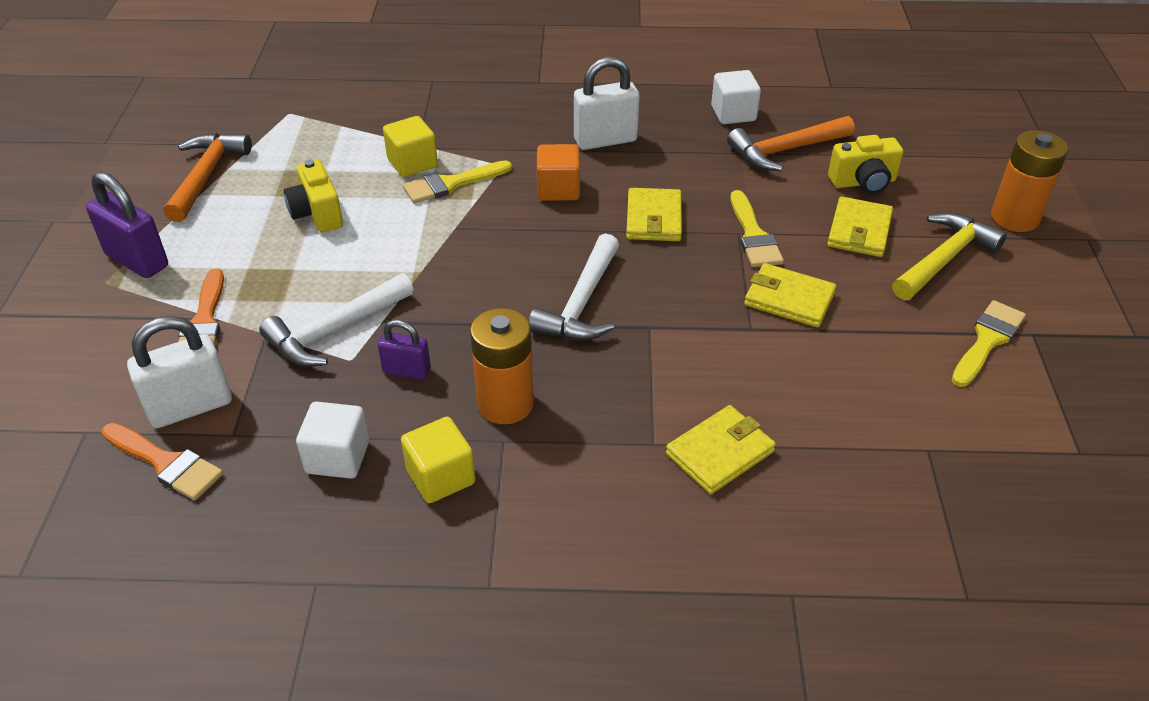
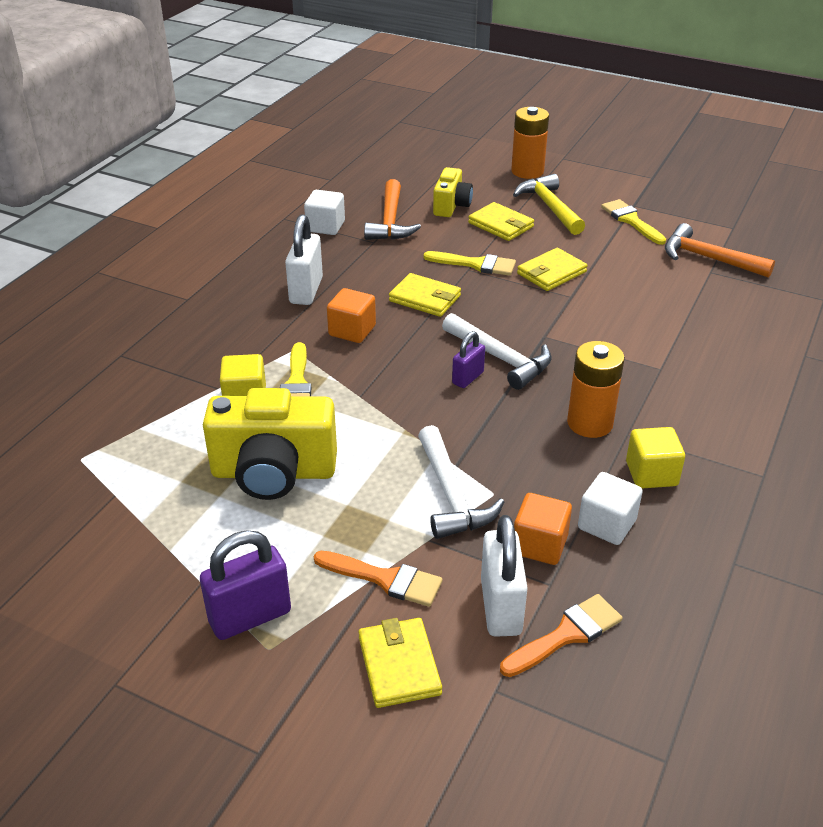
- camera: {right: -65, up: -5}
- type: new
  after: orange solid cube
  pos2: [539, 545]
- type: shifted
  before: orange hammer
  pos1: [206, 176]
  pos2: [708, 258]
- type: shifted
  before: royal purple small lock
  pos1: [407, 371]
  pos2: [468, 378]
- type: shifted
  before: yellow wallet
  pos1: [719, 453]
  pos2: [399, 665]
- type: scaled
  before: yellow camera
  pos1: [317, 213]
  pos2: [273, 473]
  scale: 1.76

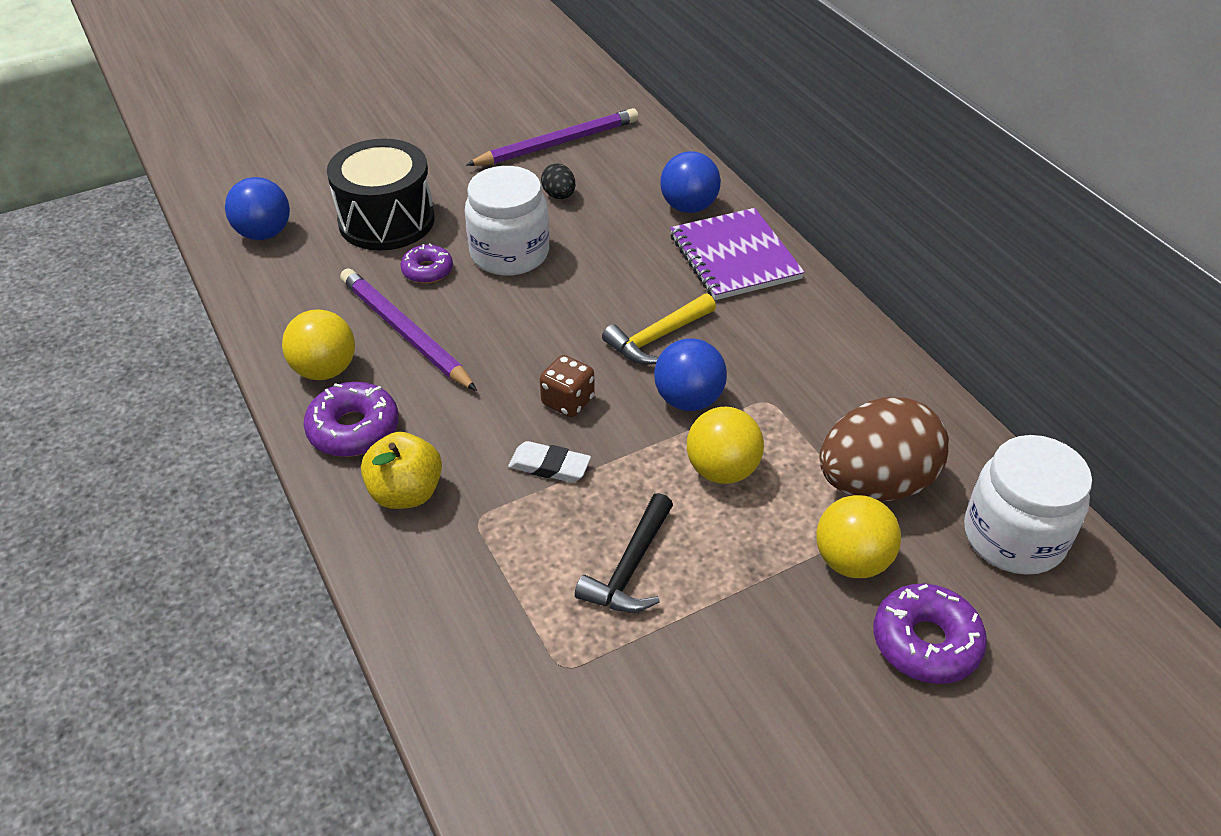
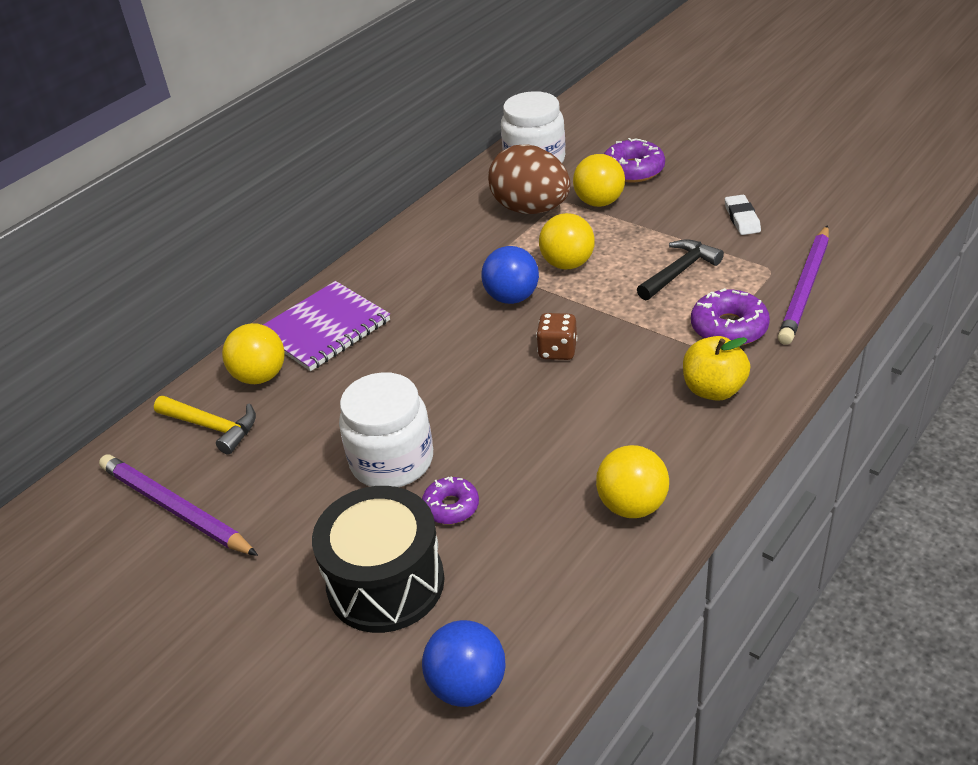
- camera: {right: -110, up: -5}
- type: gone
  before: black egg shape
  pos1: [559, 195]
- type: shifted
  before: royal purple doughnut
  pos1: [354, 429]
  pos2: [729, 328]
- type: shifted
  before: royal purple wooden pencil
  pos1: [405, 333]
  pos2: [805, 288]
- type: shifted
  before: pure white eraser
  pos1: [549, 466]
  pos2: [742, 218]
- type: shifted
  before: yellow hammer
  pos1: [657, 338]
  pos2: [212, 427]
- type: repainted
  before: royal blue play ball
  after: yellow play ball
  pos1: [688, 207]
  pos2: [260, 376]
- type: rotated
  before: black hammer
  pos1: [630, 568]
  pos2: [679, 271]
  turn: -45

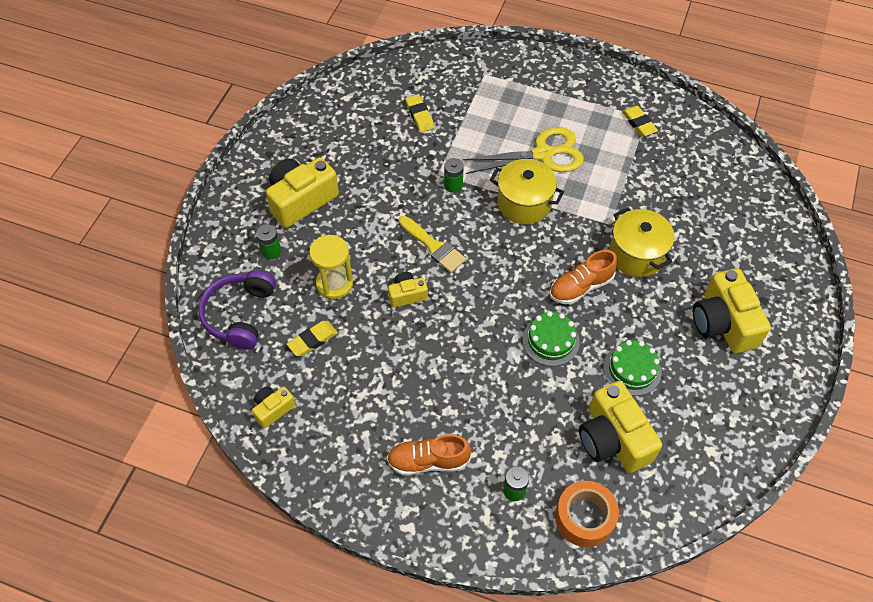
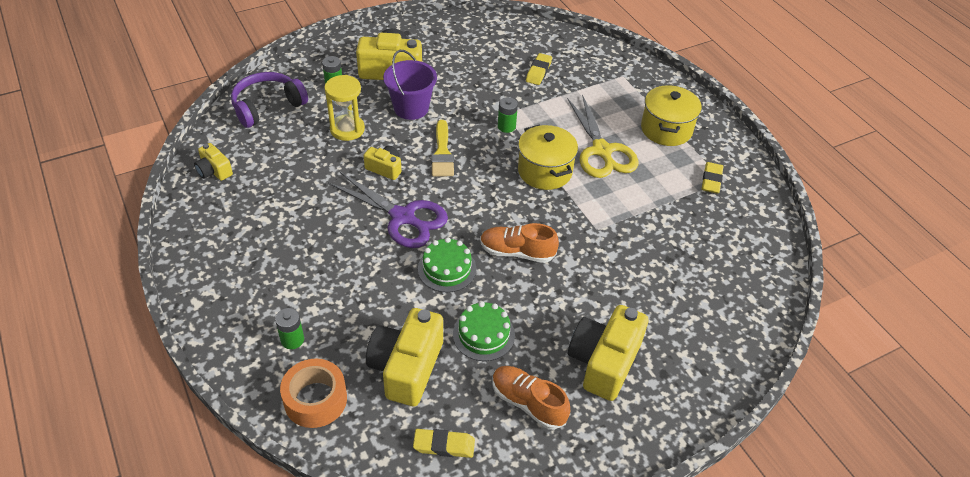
- camera: {right: 40, up: -10}
- type: new
  after: royal purple scissors
  pos2: [402, 217]
- type: new
  after: royal purple pail
  pos2: [411, 108]
- type: shifted
  before: yellow eraser
  pos1: [313, 340]
  pos2: [444, 445]
- type: shifted
  before: orange sneaker
  pos1: [428, 461]
  pos2: [528, 403]
- type: shifted
  before: yellow stockpot
  pos1: [636, 254]
  pos2: [666, 129]
- type: rotated
  before: yellow camera
  pos1: [273, 409]
  pos2: [214, 171]
  turn: -135
- type: rotated
  before: yellow scissors
  pos1: [543, 154]
  pos2: [602, 150]
  turn: 45

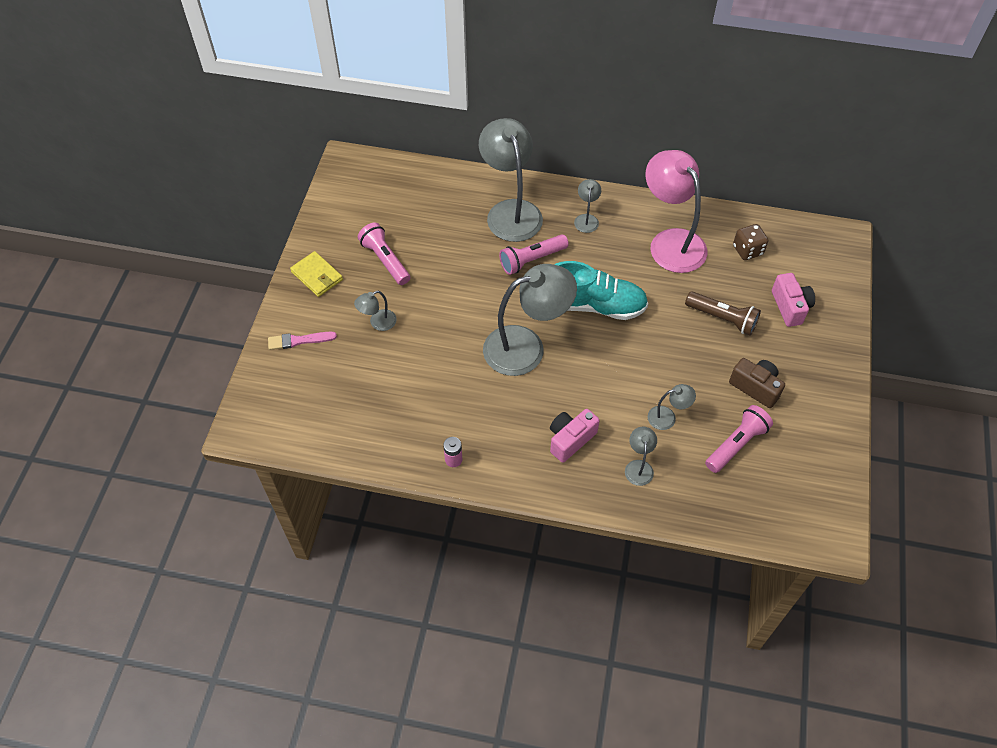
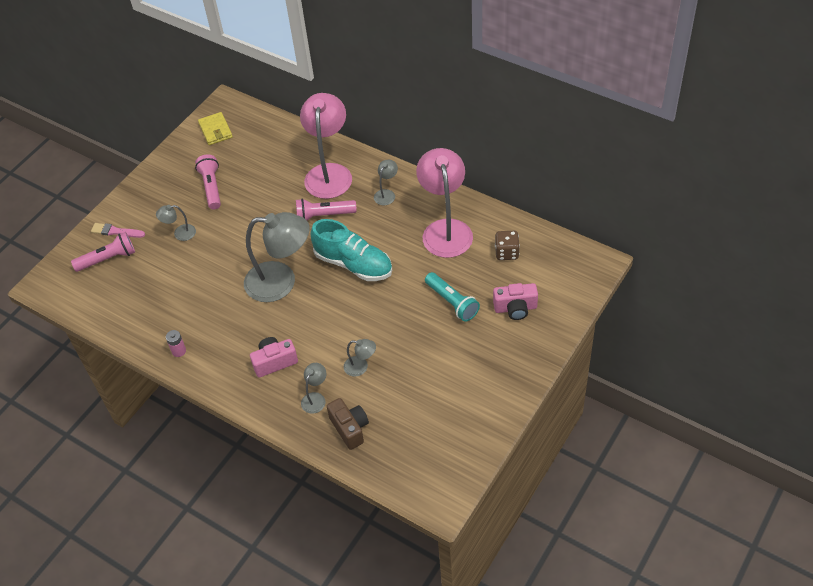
- camera: {right: 25, up: -5}
- type: shifted
  before: yellow wallet
  pos1: [317, 276]
  pos2: [215, 130]
- type: shifted
  before: pink pocket torch
  pos1: [736, 444]
  pos2: [108, 259]
- type: shifted
  before: russet camera
  pos1: [755, 387]
  pos2: [350, 428]
- type: repainted
  before: grey reading lamp
  after: pink reading lamp
  pos1: [510, 211]
  pos2: [329, 173]
- type: repainted
  before: russet pocket torch
  after: teal pocket torch
  pos1: [722, 318]
  pos2: [452, 302]
- type: rotated
  before: pink camera
  pos1: [790, 307]
  pos2: [515, 308]
  turn: 75

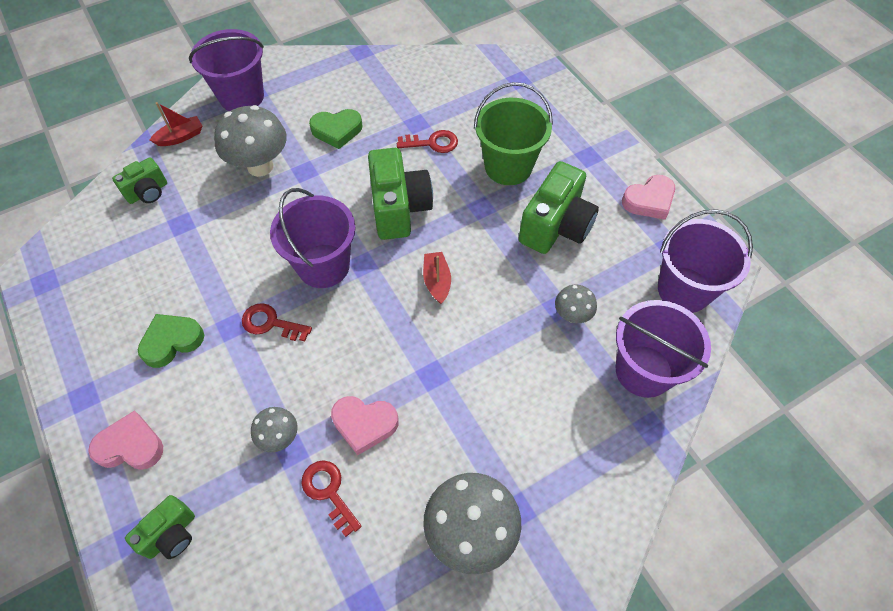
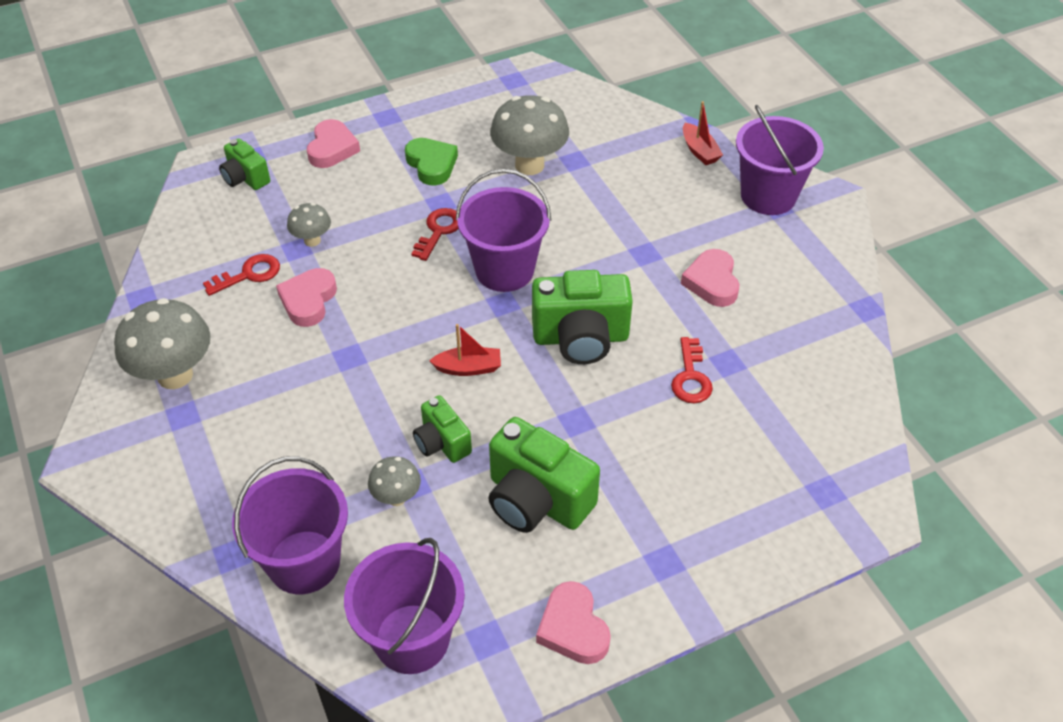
- camera: {right: 95, up: -10}
- type: gone
  before: green pail
  pos1: [508, 166]
- type: shifted
  before: green camera
  pos1: [148, 192]
  pos2: [442, 443]
- type: shifted
  before: grey mushroom
  pos1: [260, 166]
  pos2: [529, 165]
- type: repainted
  before: green heart
  after: pink heart
  pos1: [337, 131]
  pos2: [712, 282]

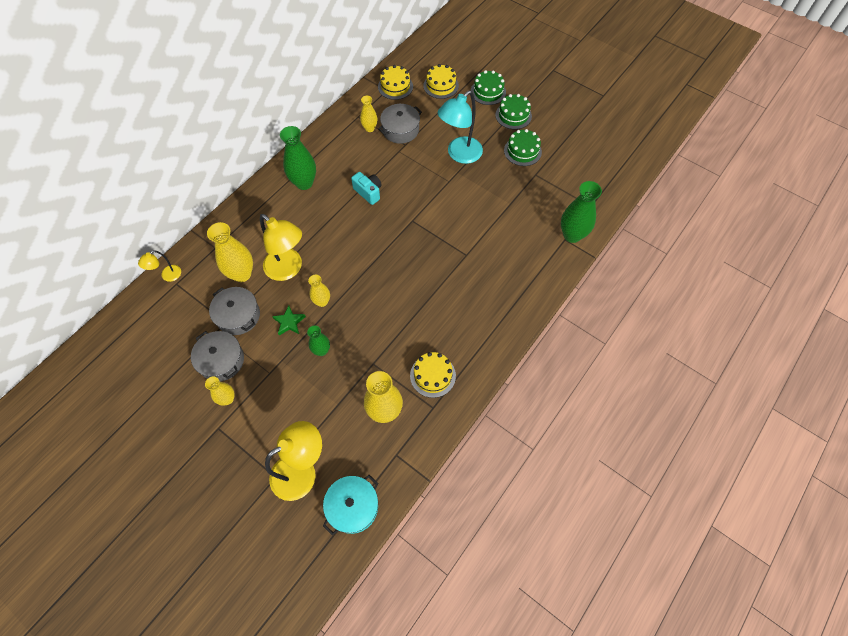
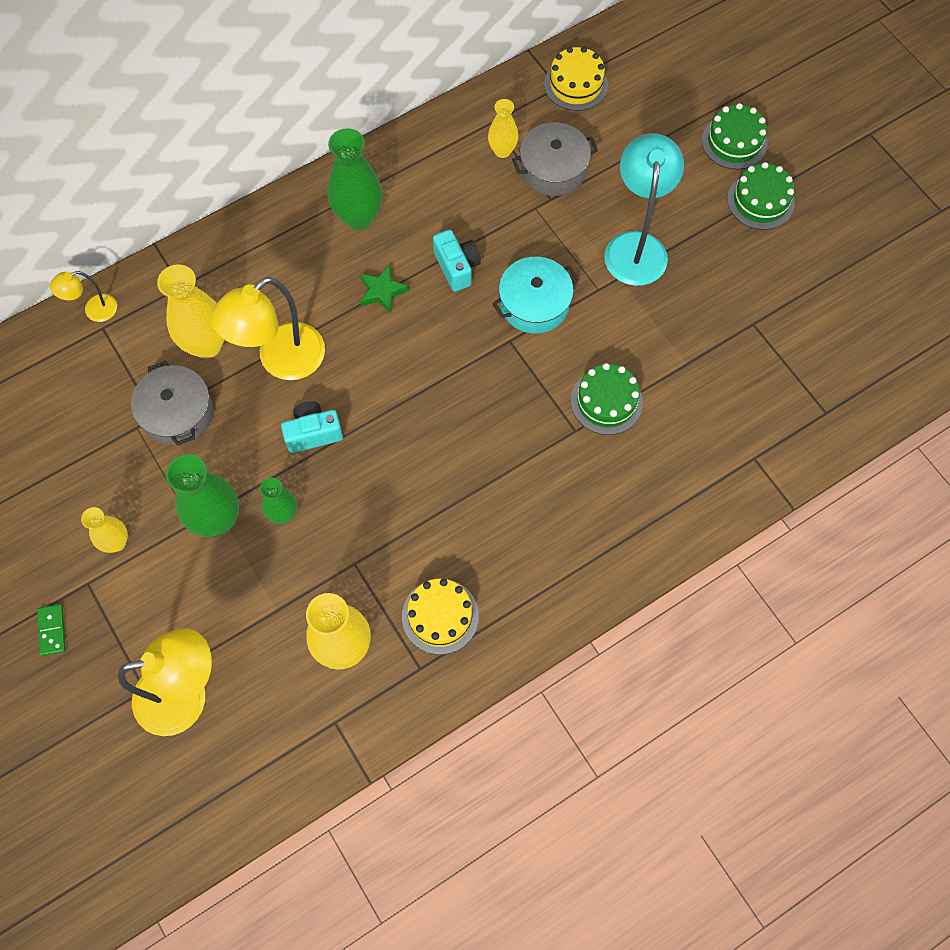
- camera: {right: 20, up: 5}
- type: gone
  before: grey stockpot
  pos1: [221, 360]
- type: gone
  before: yellow gateau
  pos1: [441, 85]
- type: new
  after: green domino tile
  pos2: [52, 630]
- type: shifted
  before: green star
  pos1: [289, 322]
  pos2: [382, 291]
- type: shifted
  before: teal stockpot
  pos1: [353, 507]
  pos2: [534, 304]
- type: shifted
  before: green gateau
  pos1: [522, 151]
  pos2: [606, 401]
- type: shifted
  before: green tall vase
  pos1: [572, 235]
  pos2: [217, 520]
- type: swapped
  before: yellow tall vase
  after: teal camera
  pos1: [322, 302]
  pos2: [313, 433]
- type: rotated
  before: yellow reading lamp
  pos1: [288, 269]
  pos2: [281, 361]
  turn: 75
- type: rotated
  before: teal reading lamp
  pos1: [459, 154]
  pos2: [636, 246]
  turn: 120

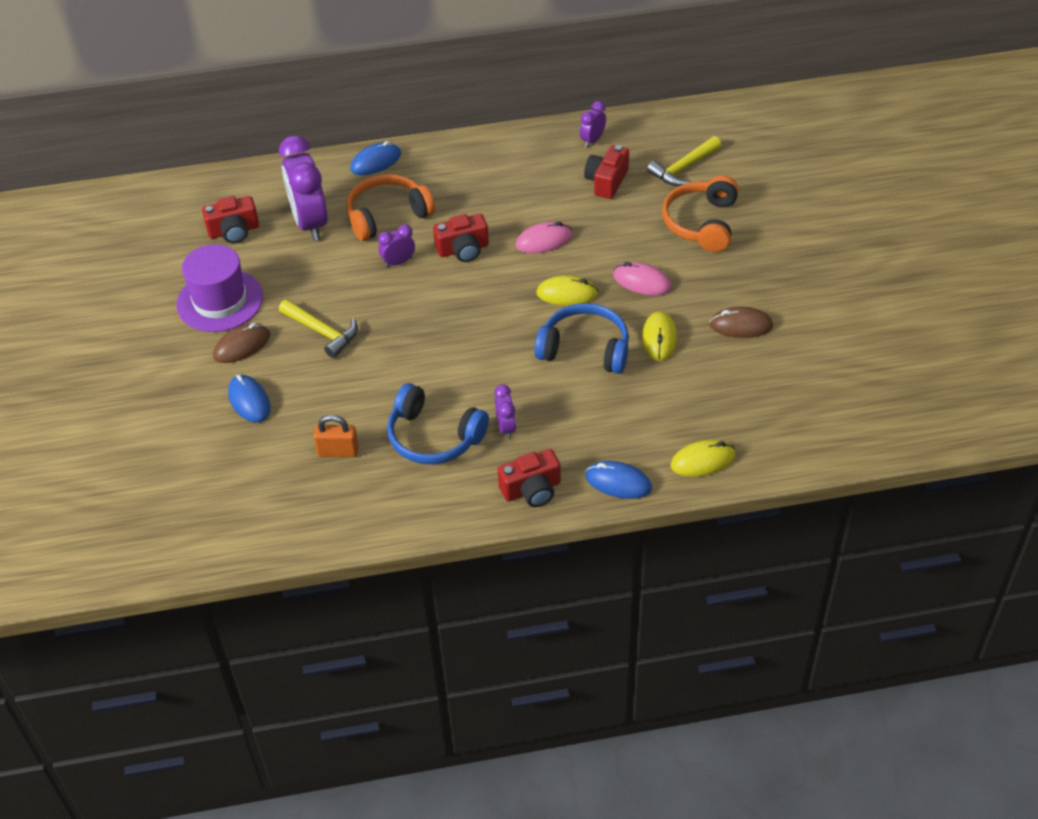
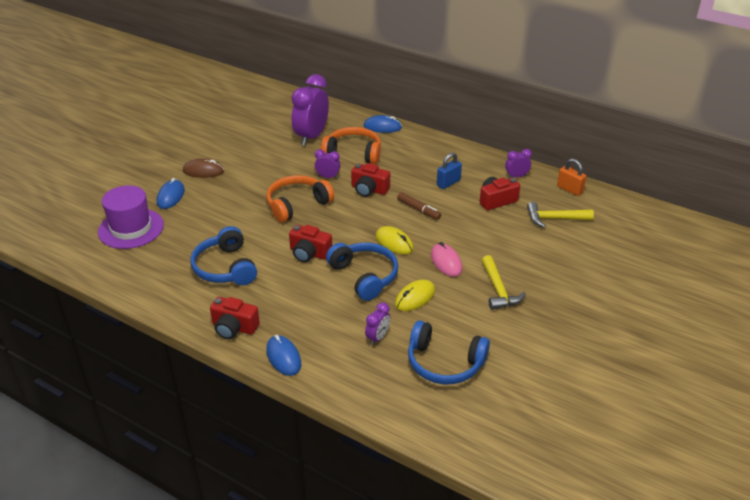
- camera: {right: 40, up: -10}
- type: gone
  before: yellow computer mouse
  pos1: [703, 461]
- type: gone
  before: russet computer mouse
  pos1: [741, 325]
- type: new
  after: royal blue headset
  pos2: [444, 363]
- type: new
  after: royal blue small lock
  pos2: [448, 183]
- type: shifted
  before: royal purple top hat
  pos1: [220, 301]
  pos2: [131, 228]
- type: shifted
  before: red camera
  pos1: [234, 231]
  pos2: [309, 253]
- type: shifted
  before: yellow hammer
  pos1: [322, 332]
  pos2: [498, 290]
- type: shifted
  before: orange small lock
  pos1: [338, 451]
  pos2: [569, 189]
- type: shifted
  before: royal purple alarm clock
  pos1: [506, 427]
  pos2: [377, 338]
- type: shifted
  before: orange headset
  pos1: [702, 223]
  pos2: [297, 205]
- type: swapped
  before: pink computer mouse
  after: russet felt pen
  pos1: [544, 241]
  pos2: [418, 209]

